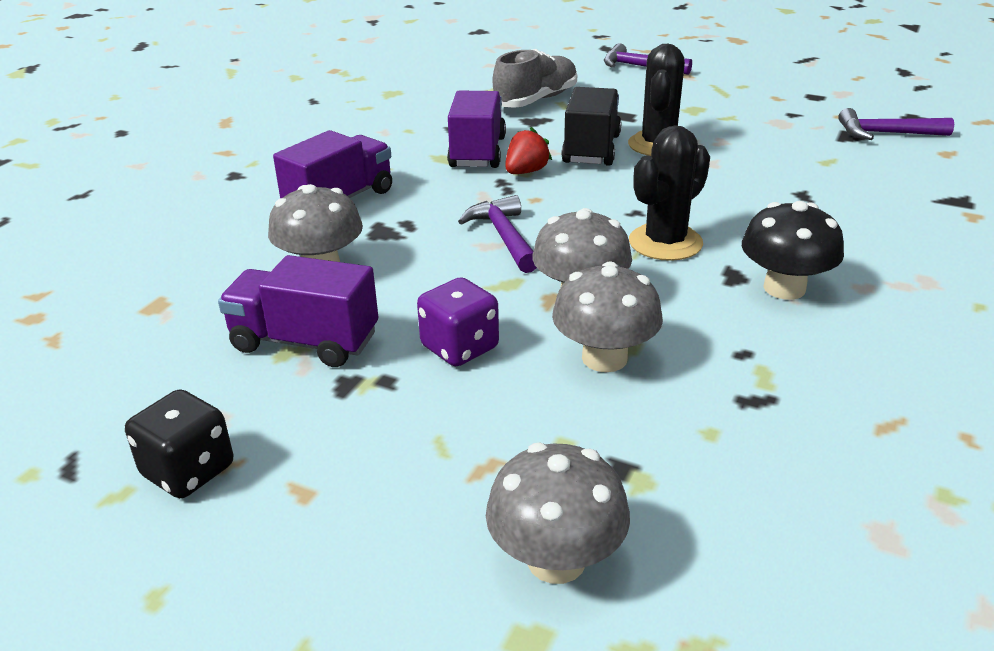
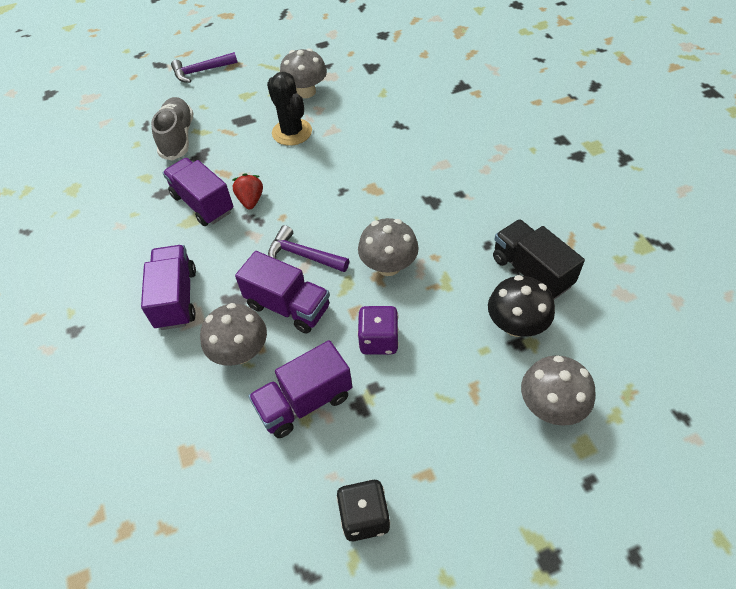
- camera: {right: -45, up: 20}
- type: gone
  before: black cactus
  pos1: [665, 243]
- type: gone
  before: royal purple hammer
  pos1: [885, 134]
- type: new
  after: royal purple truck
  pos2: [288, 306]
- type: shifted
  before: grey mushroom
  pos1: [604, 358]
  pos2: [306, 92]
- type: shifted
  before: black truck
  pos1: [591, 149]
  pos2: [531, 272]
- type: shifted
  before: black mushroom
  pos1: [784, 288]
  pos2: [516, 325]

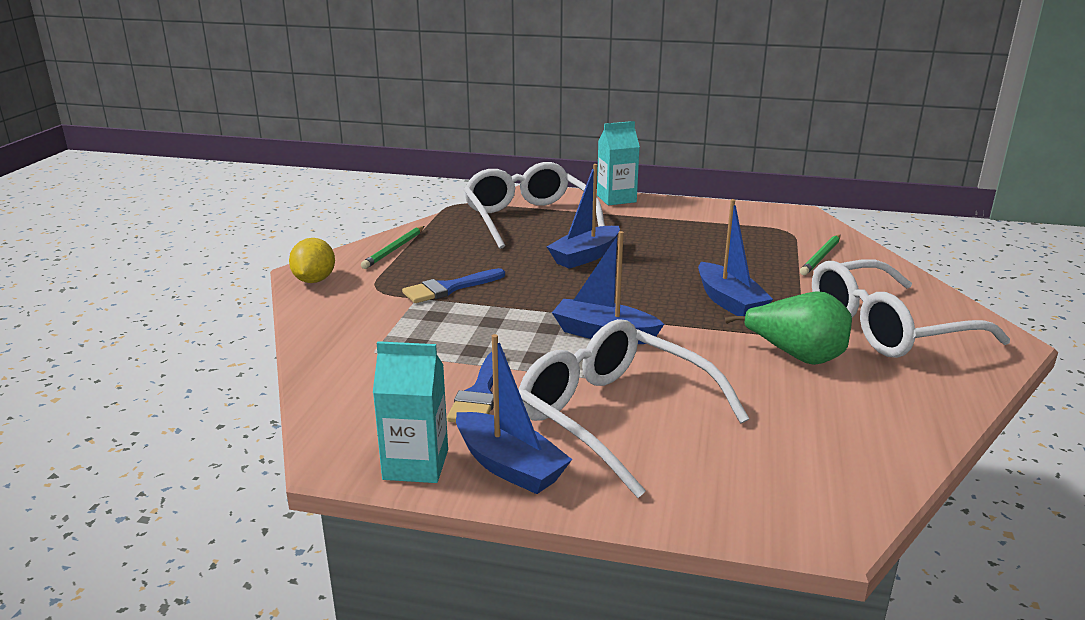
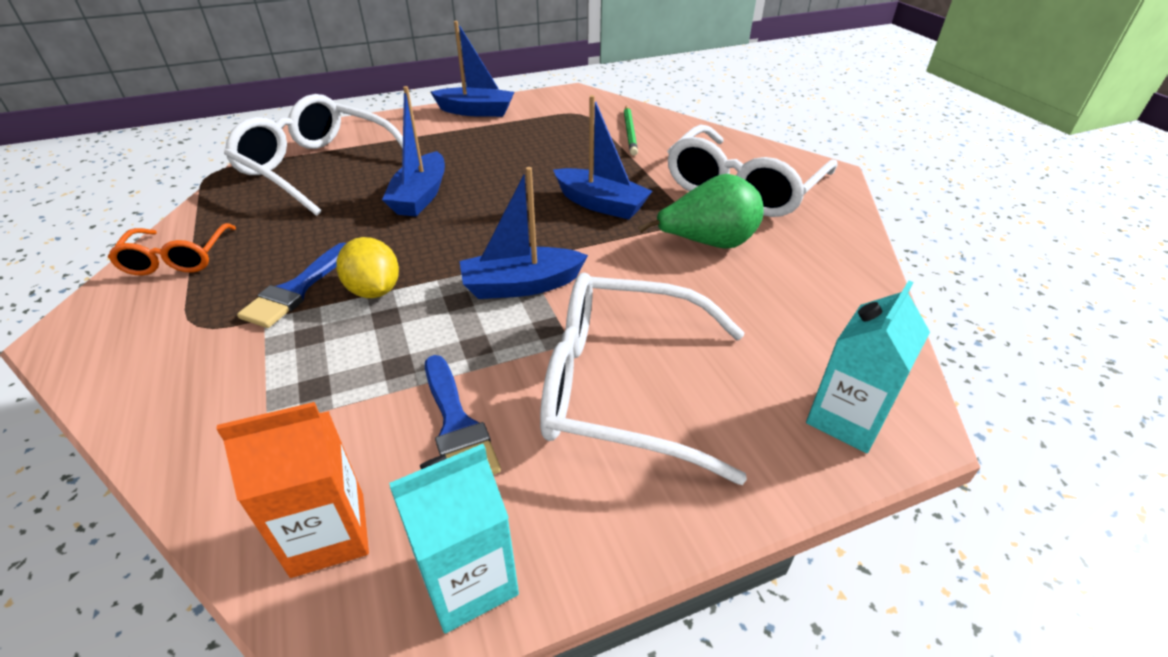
- camera: {right: -35, up: 15}
- type: new
  after: orange carton
  pos2: [328, 534]
- type: shifted
  before: yellow lemon
  pos1: [314, 280]
  pos2: [374, 290]
- type: shifted
  before: royal blue boat
  pos1: [509, 466]
  pos2: [476, 111]
- type: shifted
  before: teal carton
  pos1: [616, 199]
  pos2: [846, 419]
- type: swapped
  before: green wooden pencil
  after: orange eyeglasses
  pos1: [394, 249]
  pos2: [177, 258]

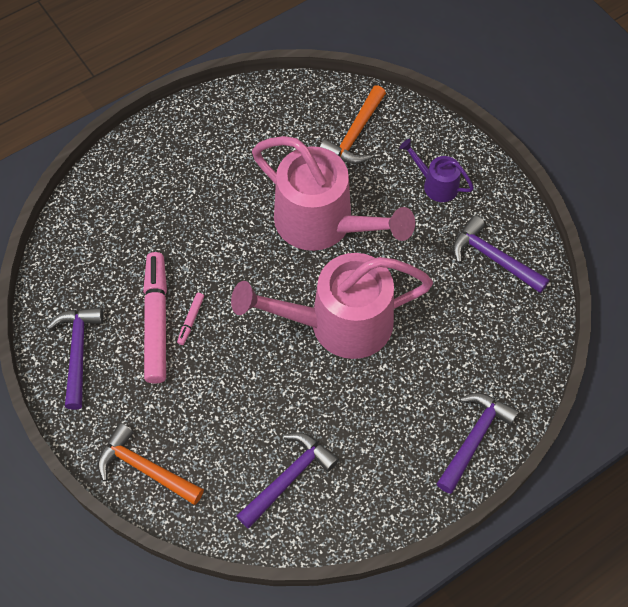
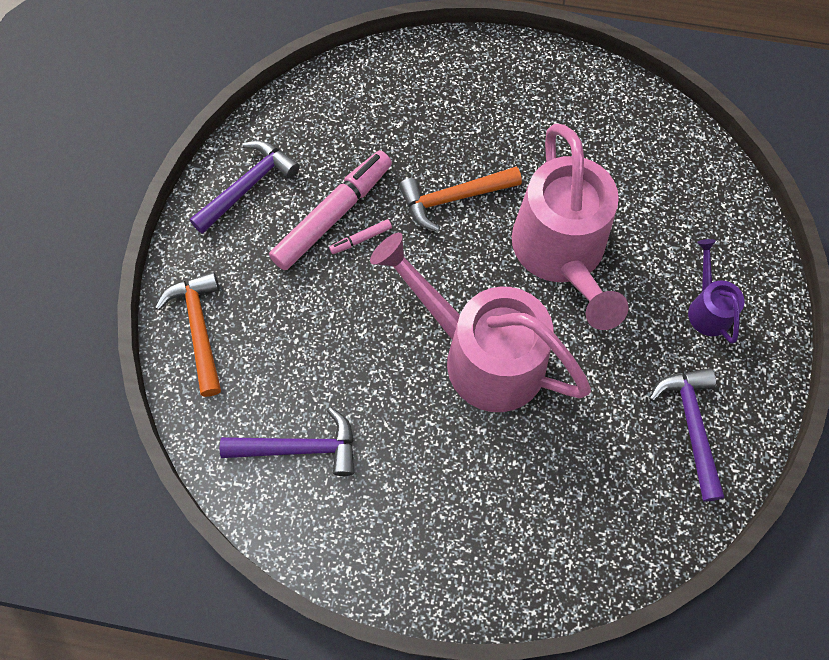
- camera: {right: 45, up: 5}
- type: gone
  before: royal purple hammer
  pos1: [474, 438]
- type: shifted
  before: orange hammer
  pos1: [355, 135]
  pos2: [453, 199]

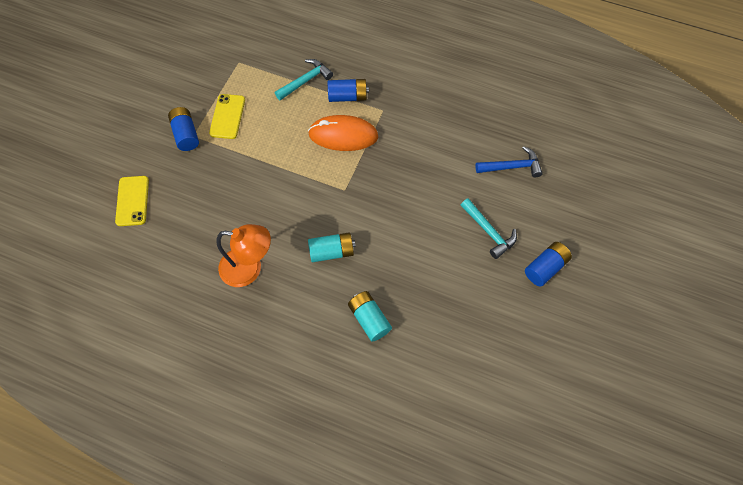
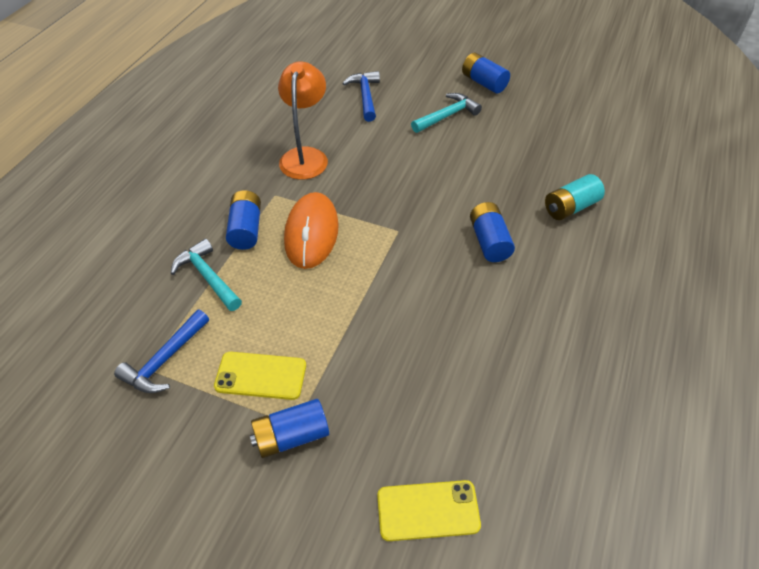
- camera: {right: -90, up: -15}
- type: new
  after: royal blue hammer
  pos2: [164, 360]
- type: shifted
  before: orange reading lamp
  pos1: [249, 268]
  pos2: [305, 156]
- type: repainted
  before: teal AA battery
  after: royal blue AA battery
  pos1: [332, 251]
  pos2: [489, 241]

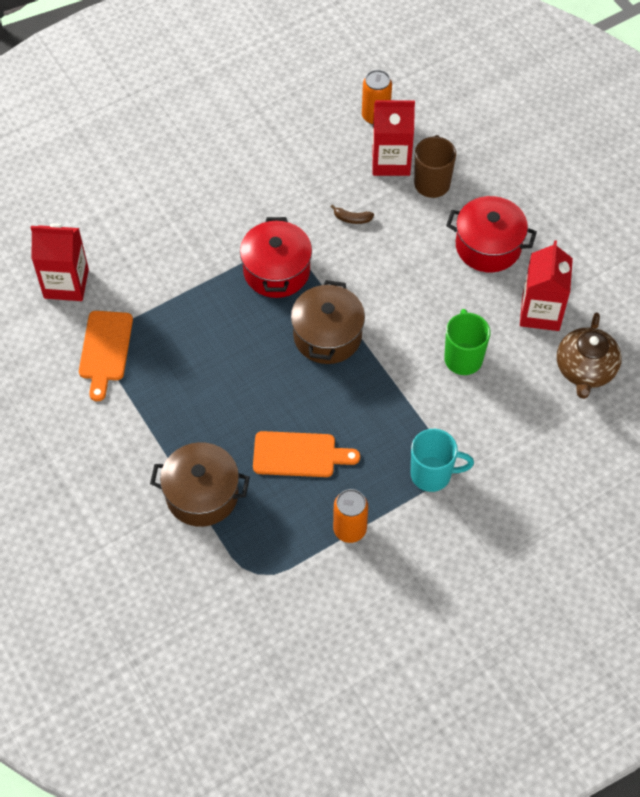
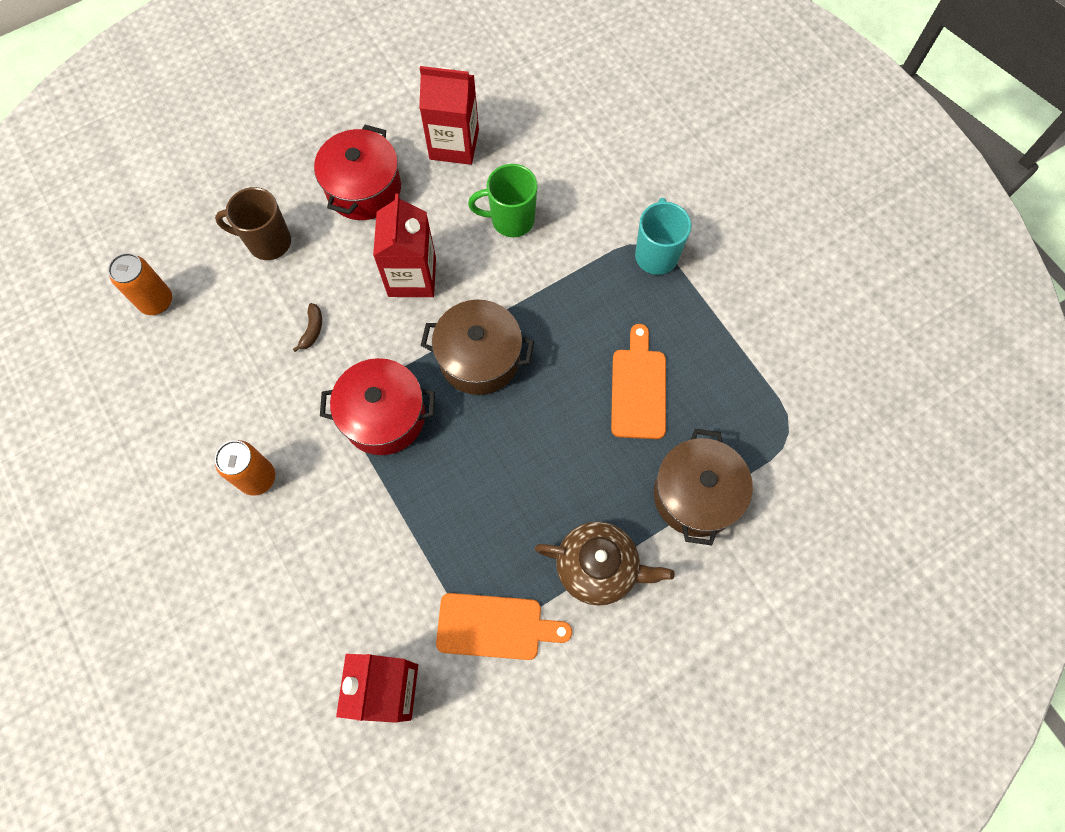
- camera: {right: -90, up: 10}
- type: shifted
  before: orange can
  pos1: [349, 529]
  pos2: [257, 478]
- type: shifted
  before: red carton
  pos1: [391, 161]
  pos2: [412, 277]
- type: shifted
  before: russet teapot
  pos1: [585, 370]
  pos2: [598, 567]

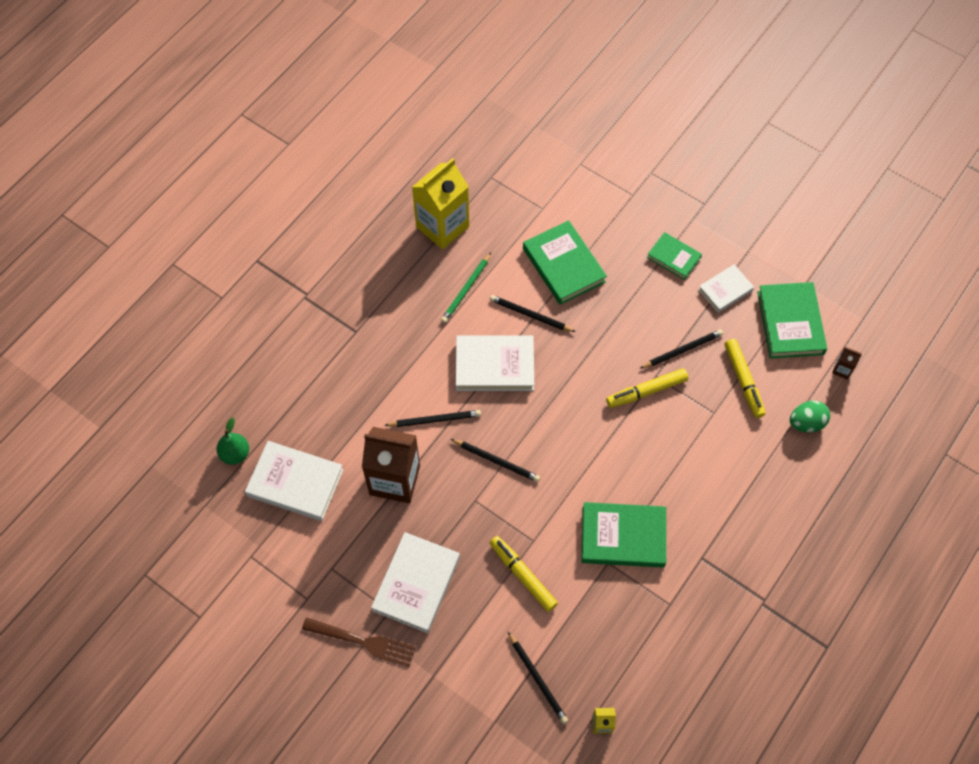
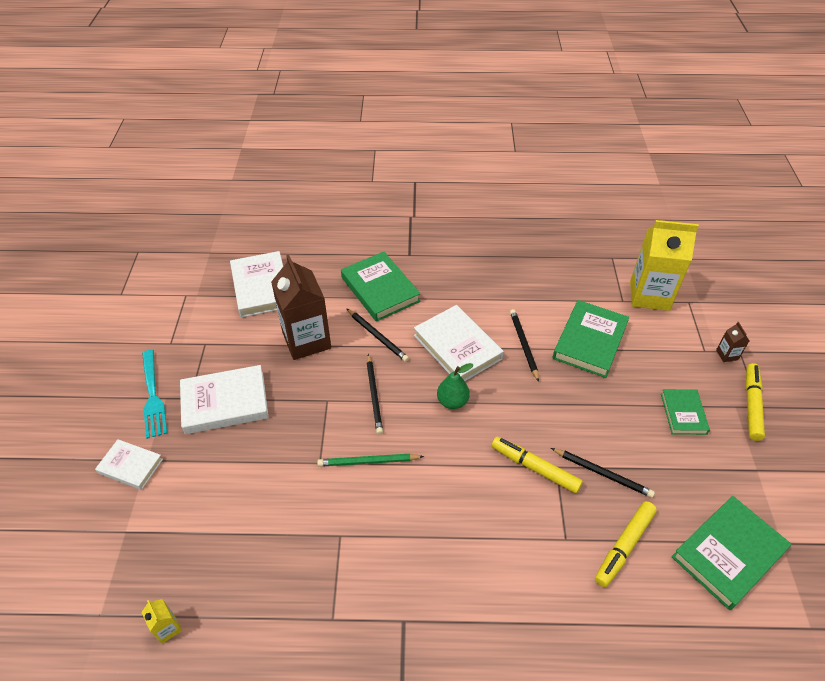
- camera: {right: 55, up: -15}
- type: gone
  before: black wooden pencil
  pos1: [537, 679]
- type: gone
  before: green egg shape
  pos1: [806, 423]
- type: shifted
  before: green pear
  pos1: [235, 453]
  pos2: [452, 401]
- type: shifted
  before: yellow carton
  pos1: [442, 226]
  pos2: [649, 295]
- type: shifted
  before: green wooden pencil
  pos1: [466, 289]
  pos2: [368, 462]
- type: shifted
  before: yellow felt pen
  pos1: [522, 575]
  pos2: [751, 405]
- type: shifted
  before: green hardcover
  pos1: [623, 536]
  pos2: [380, 289]
- type: shifted
  before: pure white hardcover
  pos1: [725, 290]
  pos2: [130, 466]
- type: shifted
  before: russet carton
  pos1: [842, 370]
  pos2: [727, 355]
- type: repainted
  before: russet fork
  after: teal fork
  pos1: [362, 642]
  pos2: [152, 396]

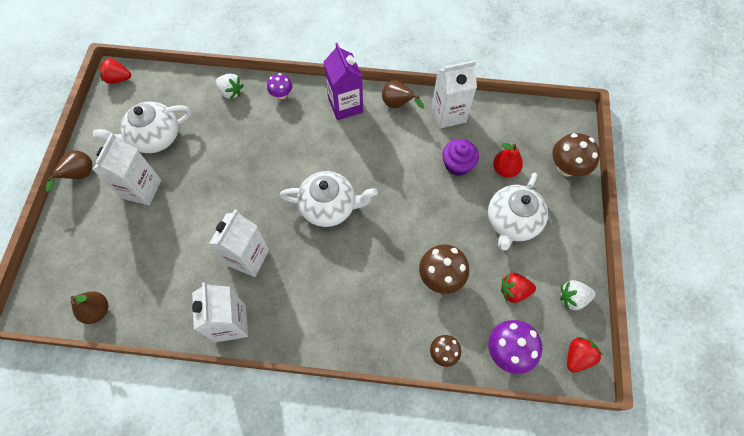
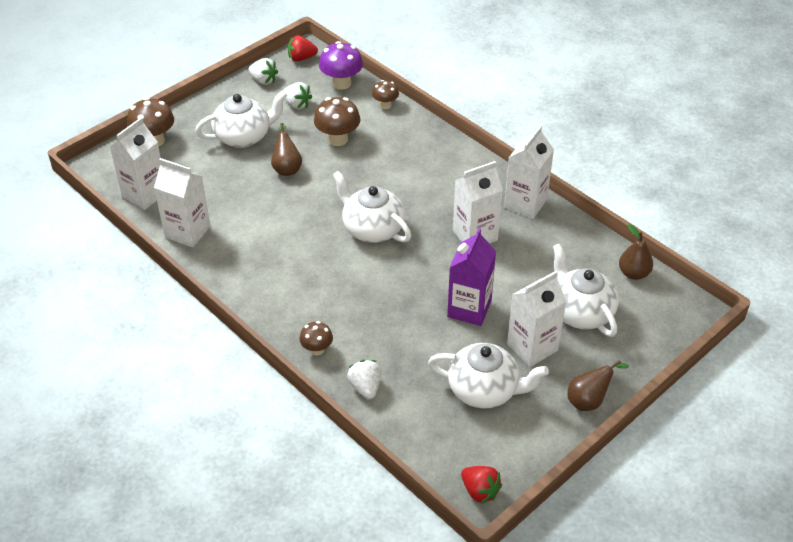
- camera: {right: -140, up: -20}
- type: gone
  before: royal purple fairy cake
  pos1: [457, 165]
- type: gone
  before: red pear
  pos1: [504, 169]
- type: new
  after: pure white carton
  pos2: [144, 194]
- type: new
  after: pure white teapot
  pos2: [580, 312]
- type: shifted
  before: royal purple carton
  pos1: [345, 105]
  pos2: [469, 309]
- type: shifted
  before: russet pear
  pos1: [398, 104]
  pos2: [287, 168]
- type: repainted
  before: royal purple mushroom
  after: russet mushroom
  pos1: [281, 95]
  pos2: [317, 349]
- type: repainted
  before: red toy strawberry
  after: pure white toy strawberry
  pos1: [514, 291]
  pos2: [297, 104]

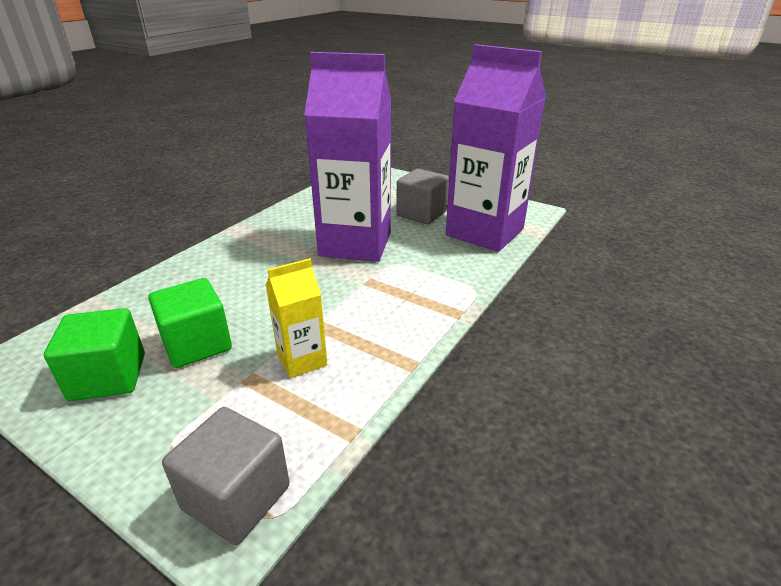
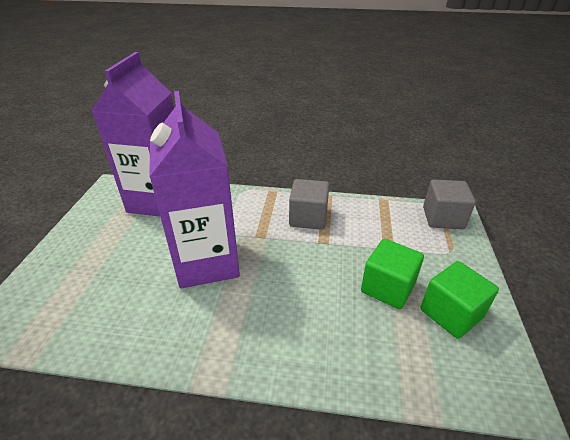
- camera: {right: -115, up: 5}
- type: gone
  before: yellow carton
  pos1: [302, 360]
- type: shifted
  before: grey solid cube
  pos1: [421, 214]
  pos2: [308, 218]

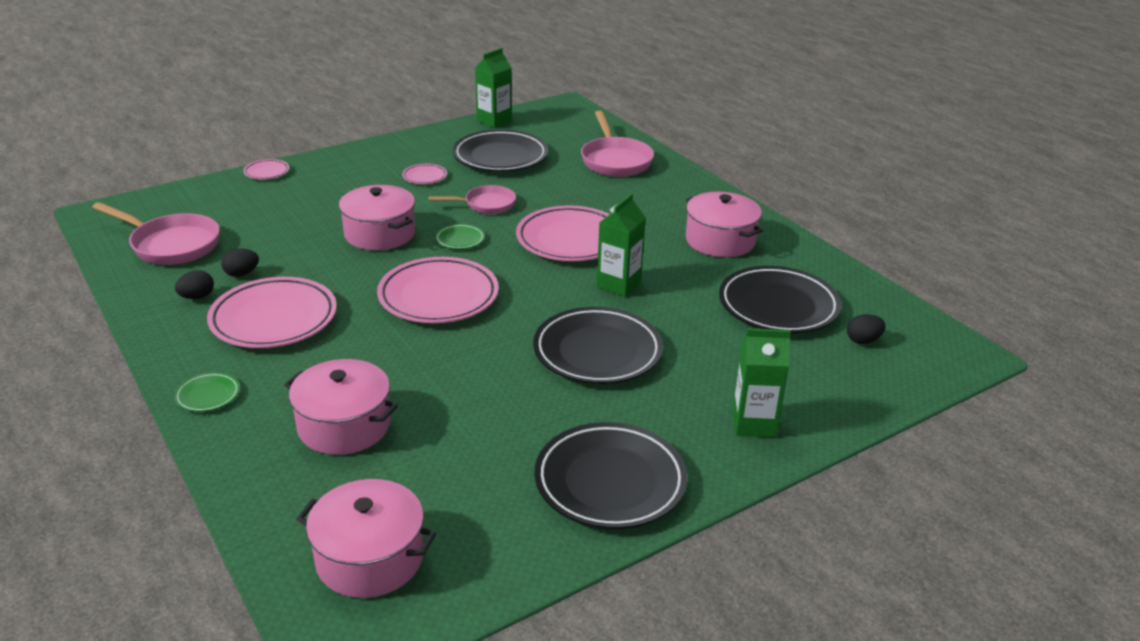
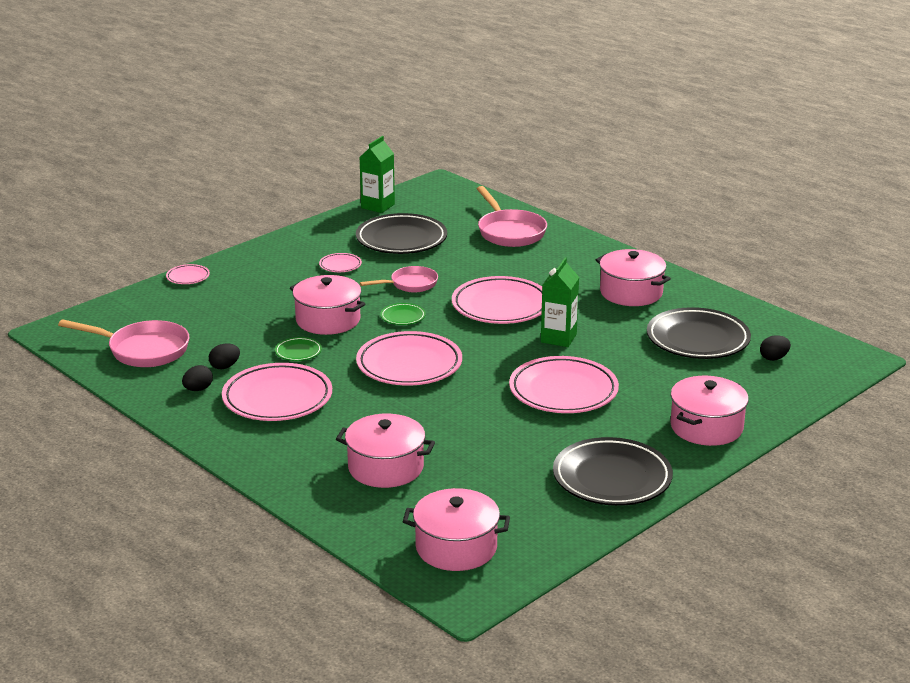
- camera: {right: -10, up: -5}
- type: shifted
  before: green plate
  pos1: [208, 395]
  pos2: [298, 352]
- type: swapped
  before: green carton
  after: pink stockpot
  pos1: [753, 424]
  pos2: [706, 427]
- type: repainted
  before: black plate
  after: pink plate
  pos1: [597, 352]
  pos2: [563, 391]

